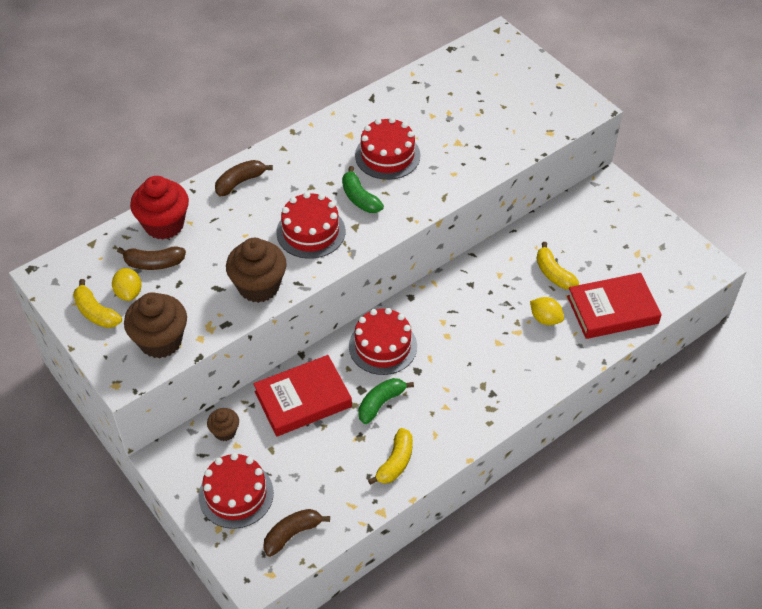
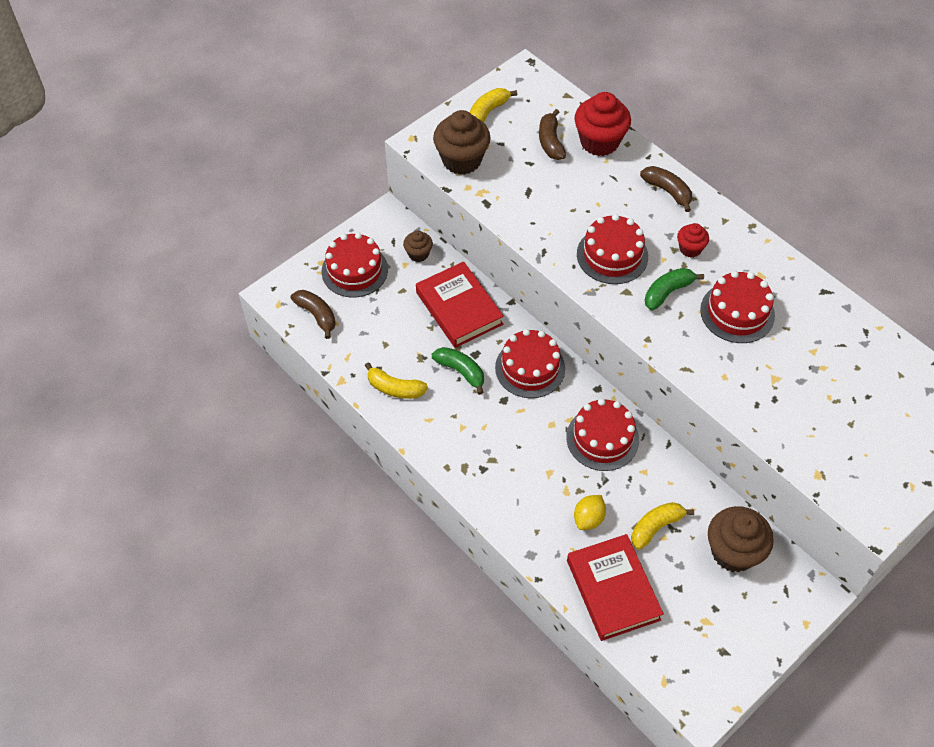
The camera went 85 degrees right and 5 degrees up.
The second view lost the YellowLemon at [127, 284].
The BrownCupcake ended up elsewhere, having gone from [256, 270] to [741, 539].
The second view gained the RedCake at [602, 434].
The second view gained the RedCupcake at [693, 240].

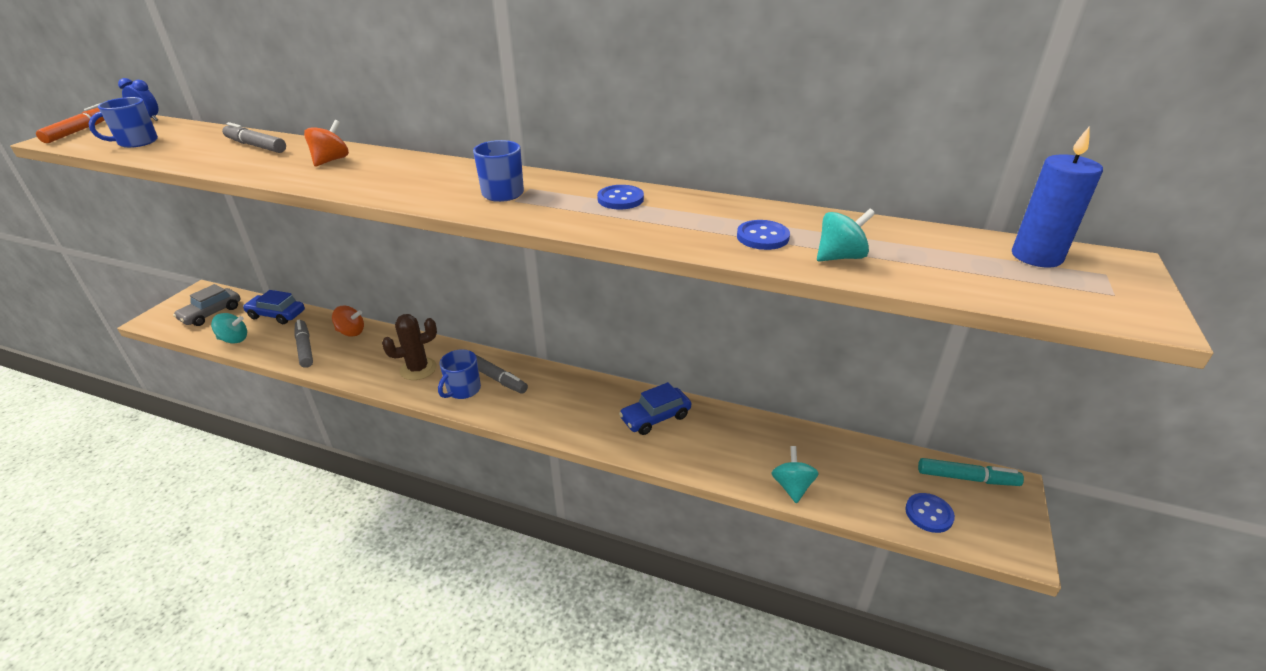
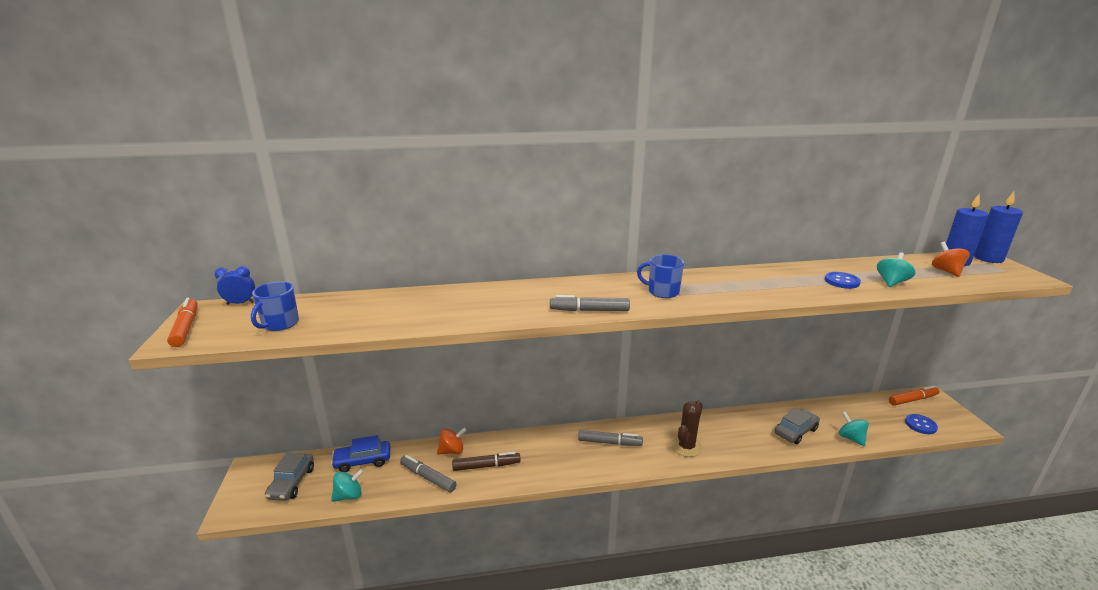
The camera went 30 degrees left and 10 degrees down.
The GreyMarker ended up elsewhere, having gone from [254, 137] to [590, 303].
The OrangeSpinningTop ended up elsewhere, having gone from [326, 143] to [951, 259].
The BrownCactus ended up elsewhere, having gone from [409, 347] to [687, 428].
The second view lost the BlueMug at [459, 374].
The second view lost the BlueButton at [620, 197].
The second view lost the BlueCar at [655, 408].
What was the TurquoiseMarker at [971, 472] turned into the OrangeMarker at [914, 396].
The second view gained the BrownMarker at [486, 461].
The second view gained the GreyCar at [797, 426].
The second view gained the BlueCandle at [998, 227].

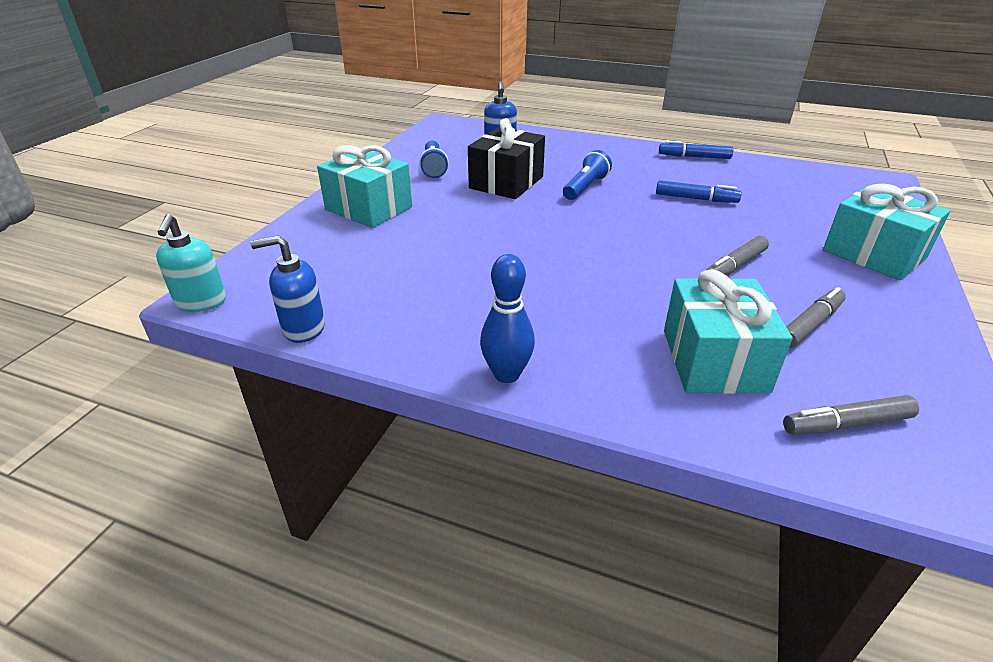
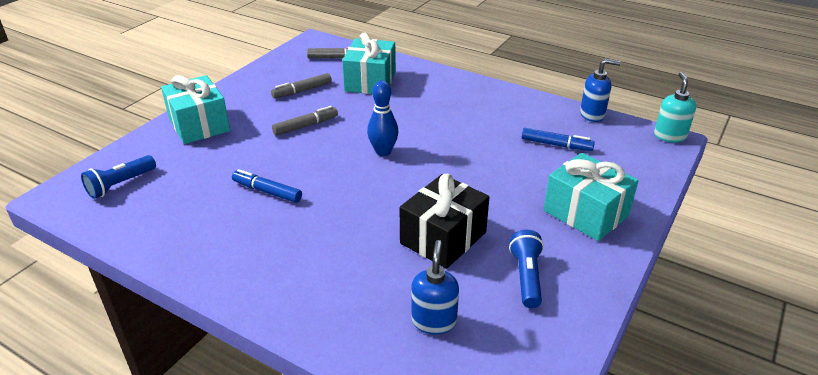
The camera went 170 degrees left and 0 degrees up.
The BlueBowlingPin ended up elsewhere, having gone from [507, 318] to [383, 118].
The BlueFlashlight ended up elsewhere, having gone from [587, 175] to [118, 177].
The BlueMarker ended up elsewhere, having gone from [696, 150] to [558, 139].

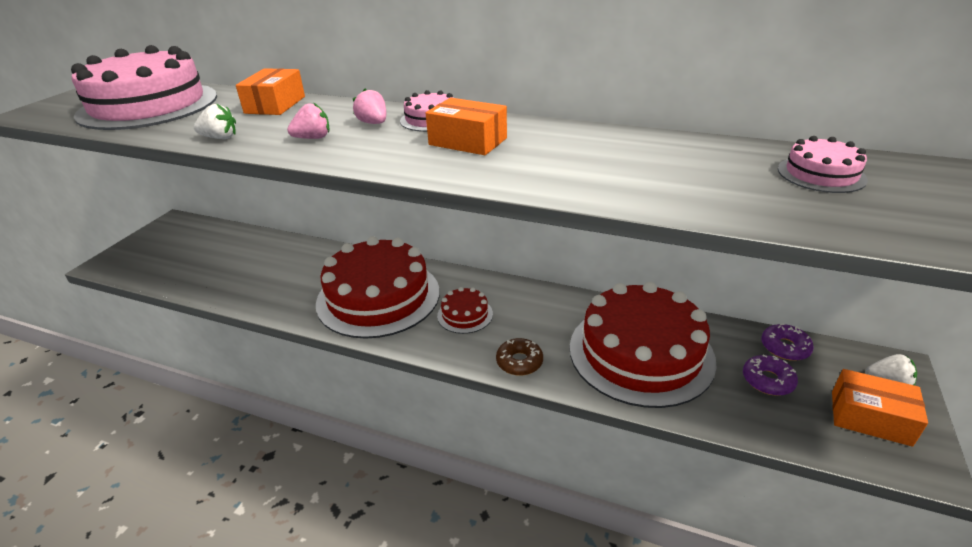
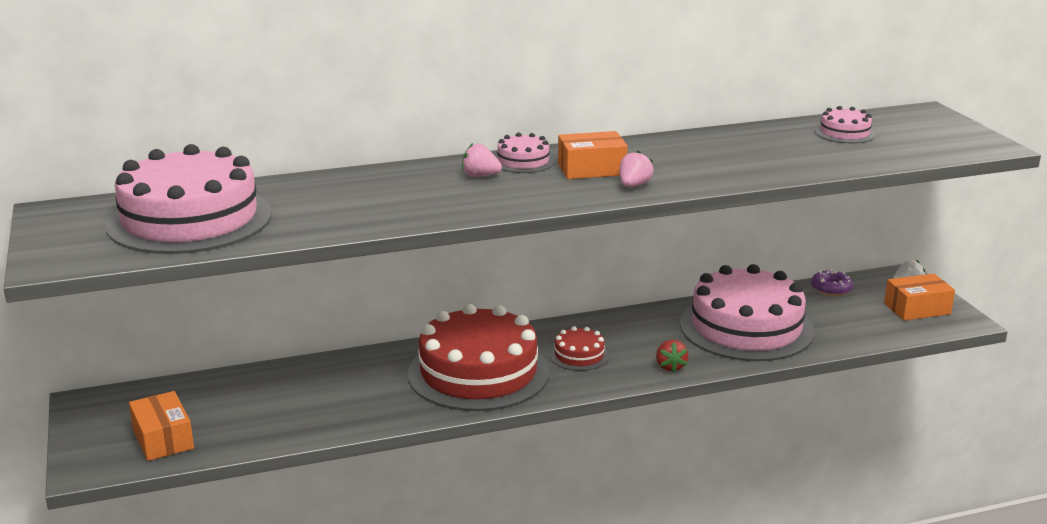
The camera went 40 degrees left and 10 degrees down.
The second view lost the WhiteStrawberry at [215, 121].
The OrangeBox ended up elsewhere, having gone from [270, 91] to [161, 426].
The PinkStrawberry ended up elsewhere, having gone from [308, 121] to [636, 169].
Where the BrownDonut stood at [519, 357], the RedStrawberry came to stand at [672, 356].
What was the RedCake at [643, 345] turned into the PinkCake at [747, 312].
The second view lost the PurpleDonut at [770, 375].

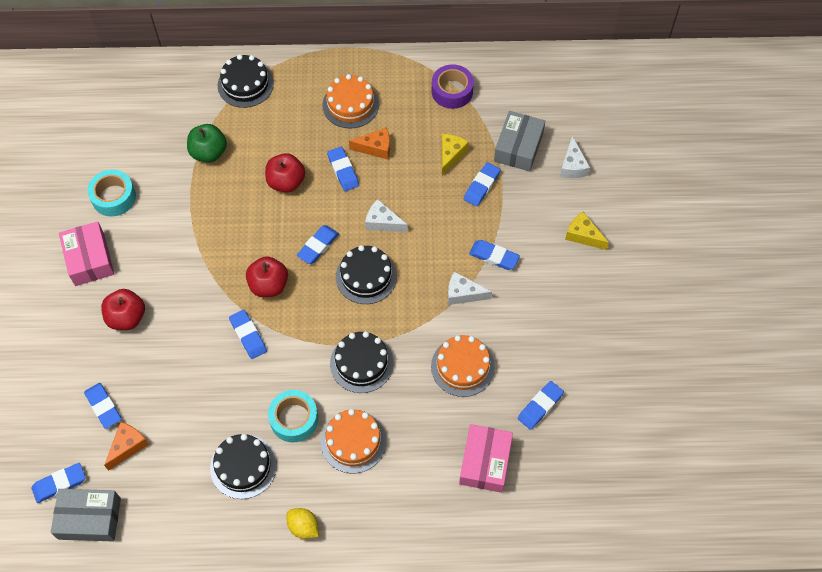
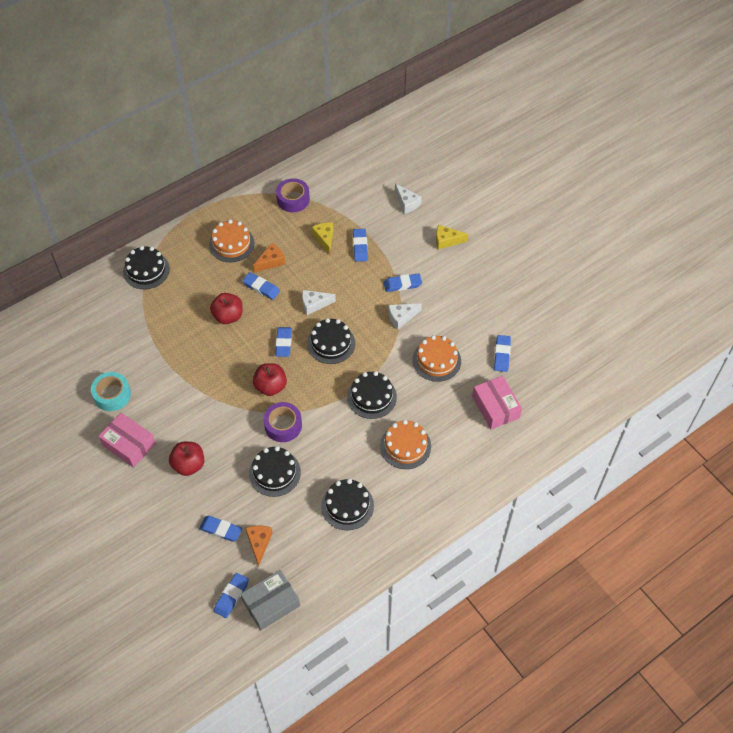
The camera went 35 degrees left and 5 degrees down.
The second view lost the GreenApple at [207, 143].
Where the BlueEraser stood at [248, 334], the PurpleTape came to stand at [282, 422].
The second view lost the TurquoiseTape at [293, 416].
The second view lost the YellowLemon at [303, 523].
The second view lost the GreyBox at [519, 141].
The second view gained the BlackCake at [275, 471].

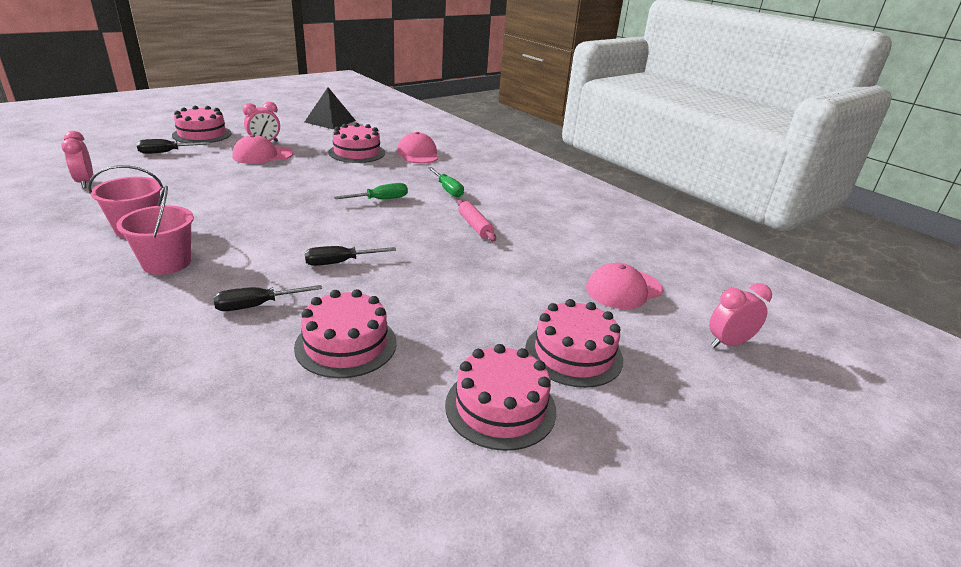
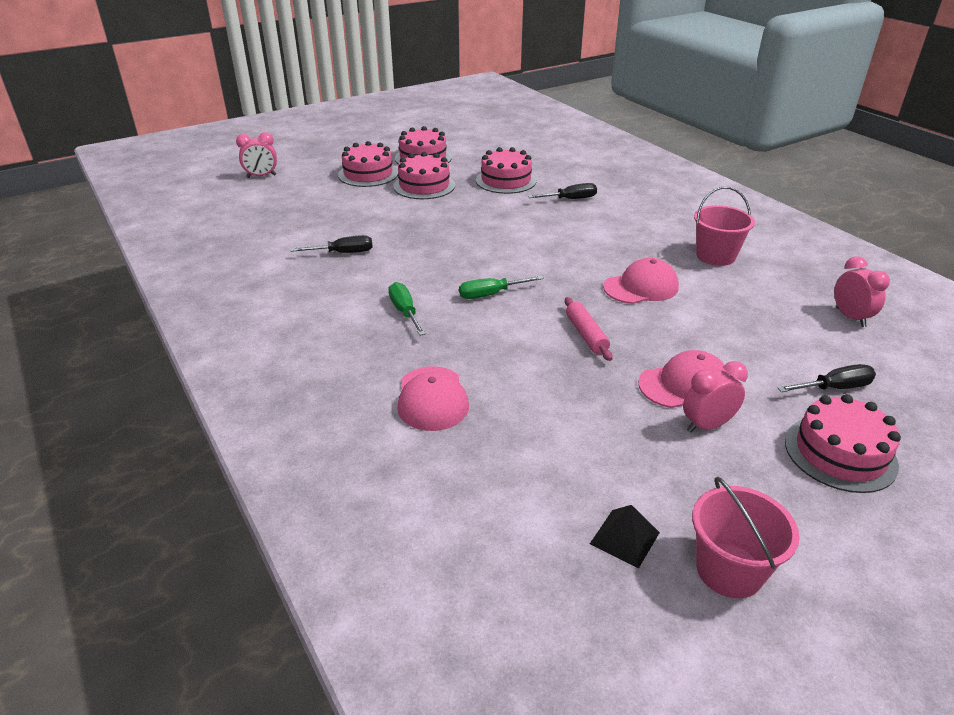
The camera went 170 degrees left and 5 degrees up.
The PinkBucket ended up elsewhere, having gone from [155, 230] to [746, 537].
The size of the BlackPyramid at [330, 108] changed by a factor of 0.60.
The BlackScrewdriver ended up elsewhere, having gone from [350, 256] to [332, 244].
The PinkCake ended up elsewhere, having gone from [356, 143] to [424, 175].
The PinkRollingPin ended up elsewhere, having gone from [476, 220] to [589, 329].
The PinkCap ended up elsewhere, having gone from [624, 286] to [641, 281].

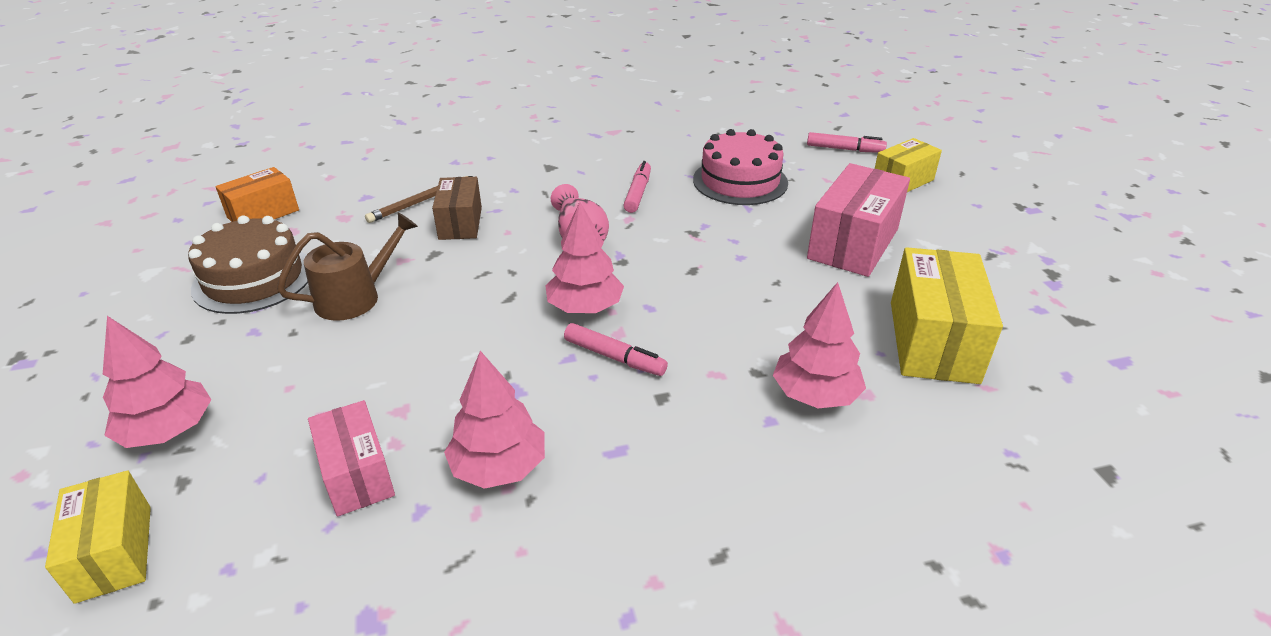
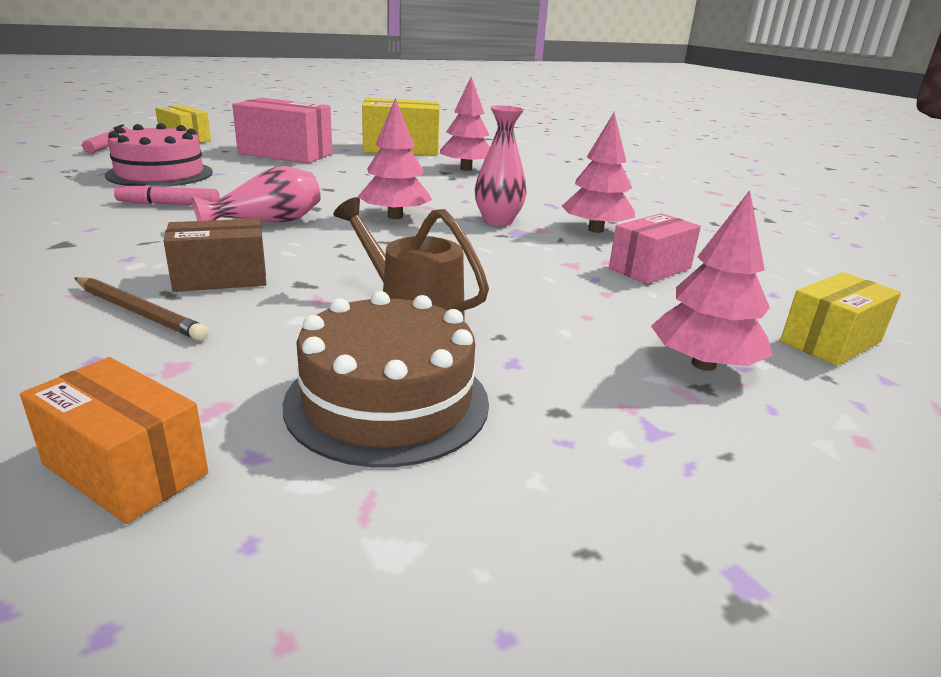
The camera went 105 degrees left and 10 degrees down.
The second view lost the PinkMarker at [616, 349].
The second view gained the PinkVase at [501, 166].

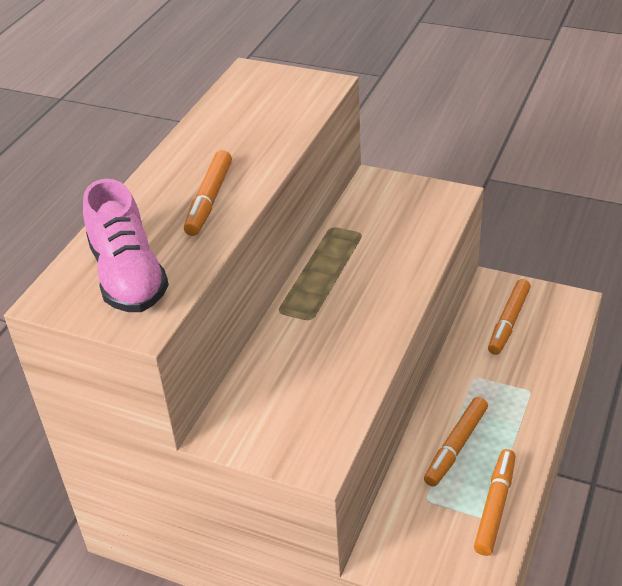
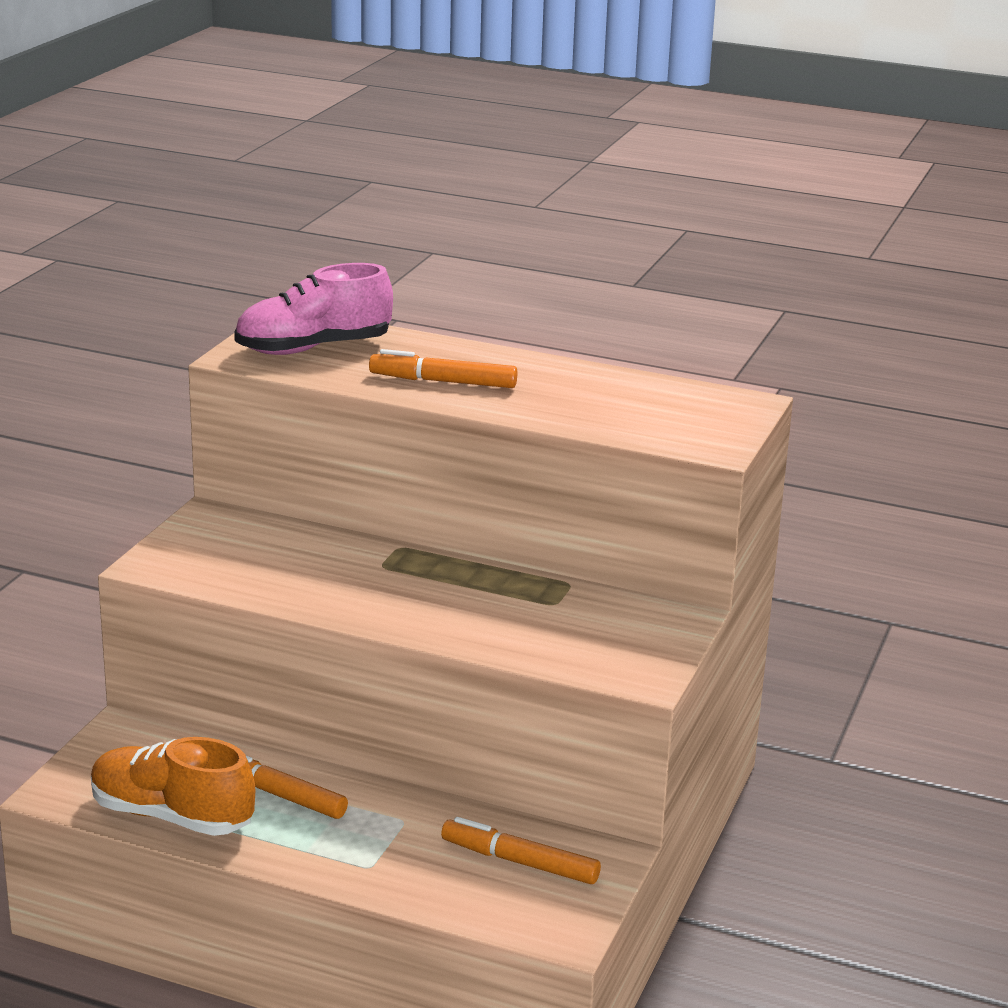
The camera went 85 degrees right and 15 degrees down.
Where the OrangeMarker stood at [495, 502], the OrangeShoe came to stand at [173, 786].

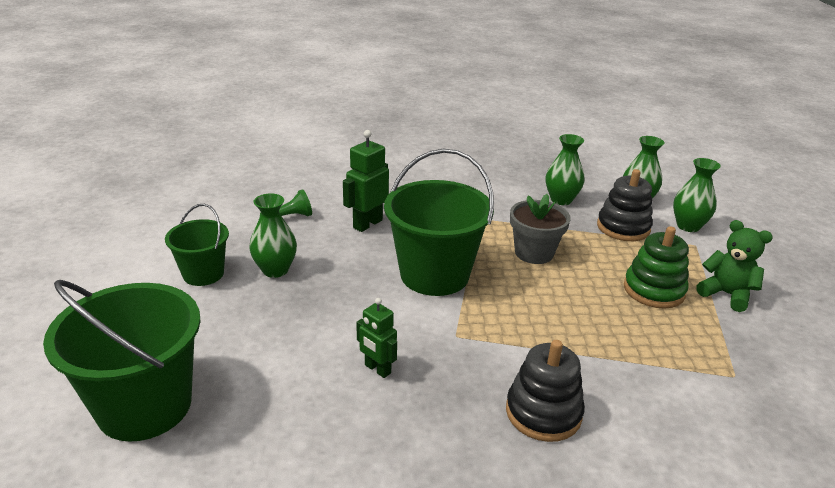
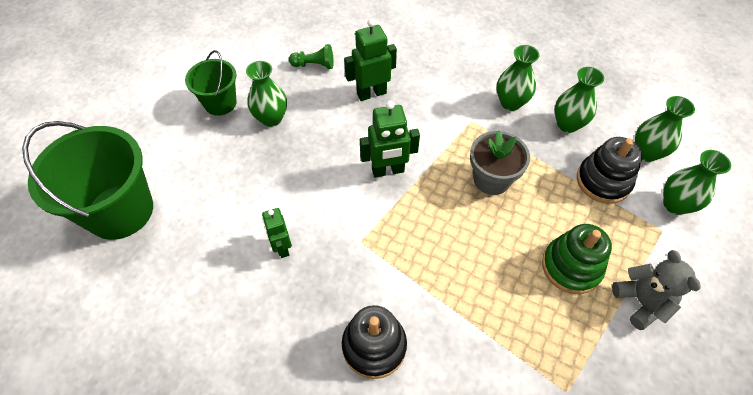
The camera went 30 degrees right and 25 degrees up.
Where the GreenBucket stood at [439, 222], the GreenRobot came to stand at [390, 139].
What was the GreenTeddyBear at [735, 266] turned into the GreyTeddyBear at [656, 290].
The second view gained the GreenVase at [518, 78].

